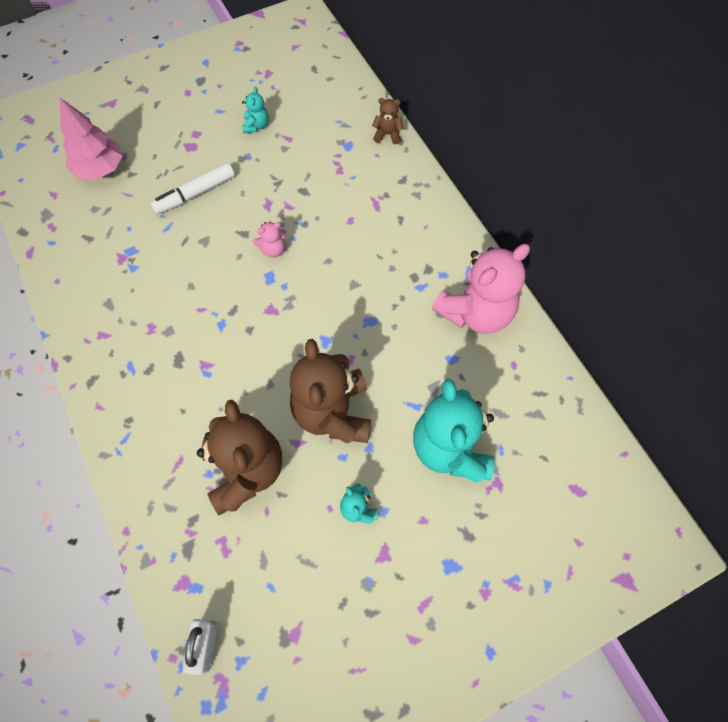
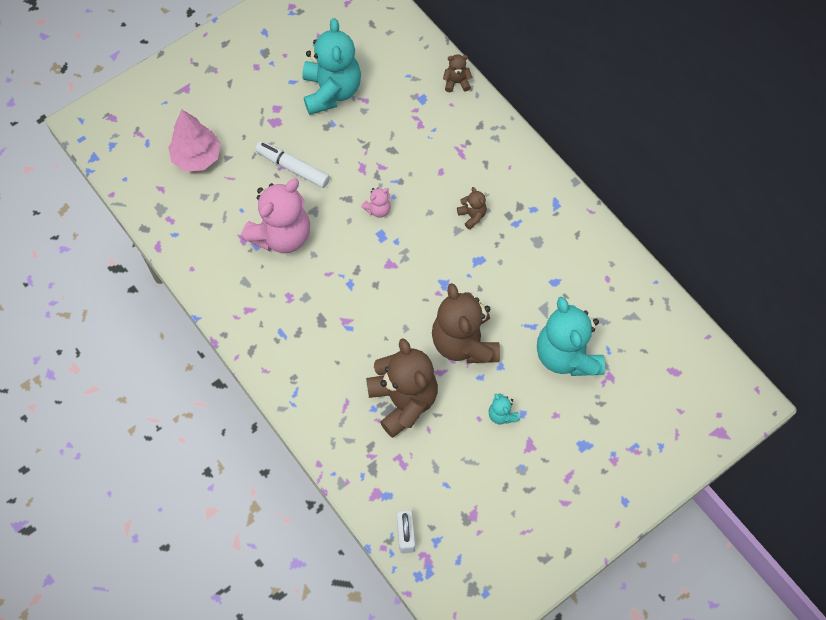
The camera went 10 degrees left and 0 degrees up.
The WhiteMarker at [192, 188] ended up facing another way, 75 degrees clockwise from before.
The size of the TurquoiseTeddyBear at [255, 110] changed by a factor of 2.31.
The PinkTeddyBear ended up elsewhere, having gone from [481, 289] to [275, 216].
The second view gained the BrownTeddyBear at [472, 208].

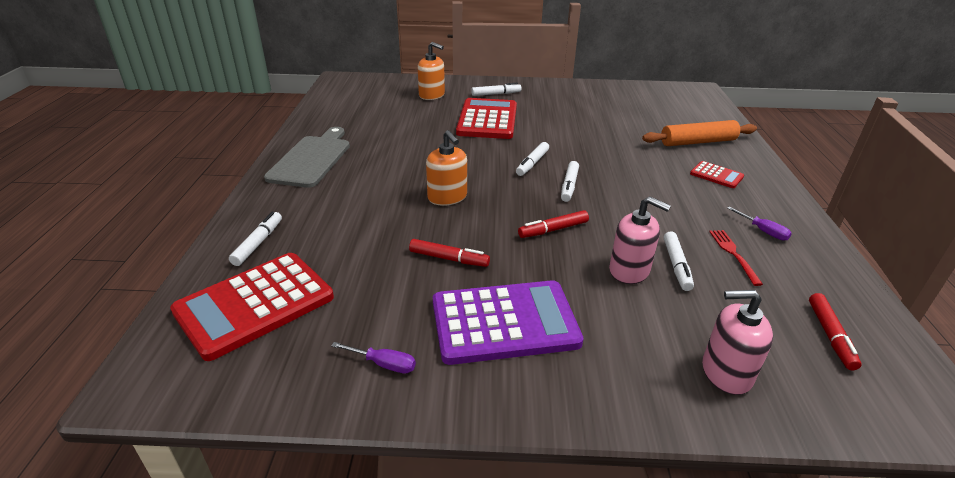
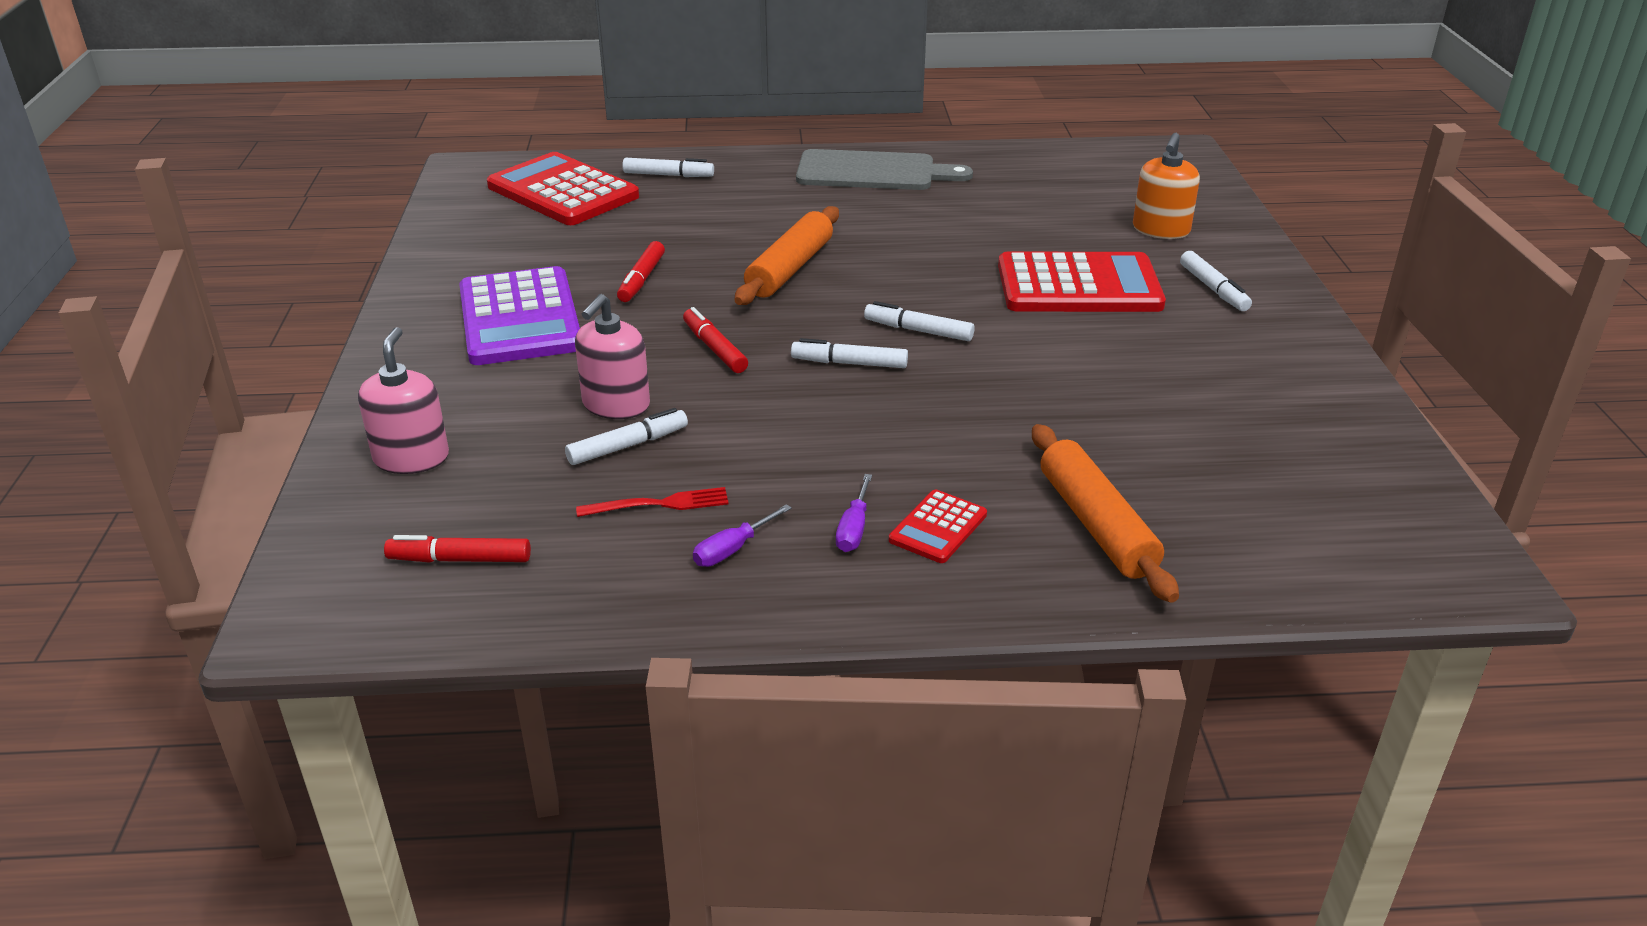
The camera went 85 degrees right and 0 degrees up.
The PurpleScrewdriver ended up elsewhere, having gone from [373, 357] to [854, 513].
Where the OrangeSoapDispenser stood at [446, 168], the OrangeRollingPin came to stand at [787, 255].
The WhiteMarker at [679, 261] ended up facing another way, 150 degrees clockwise from before.

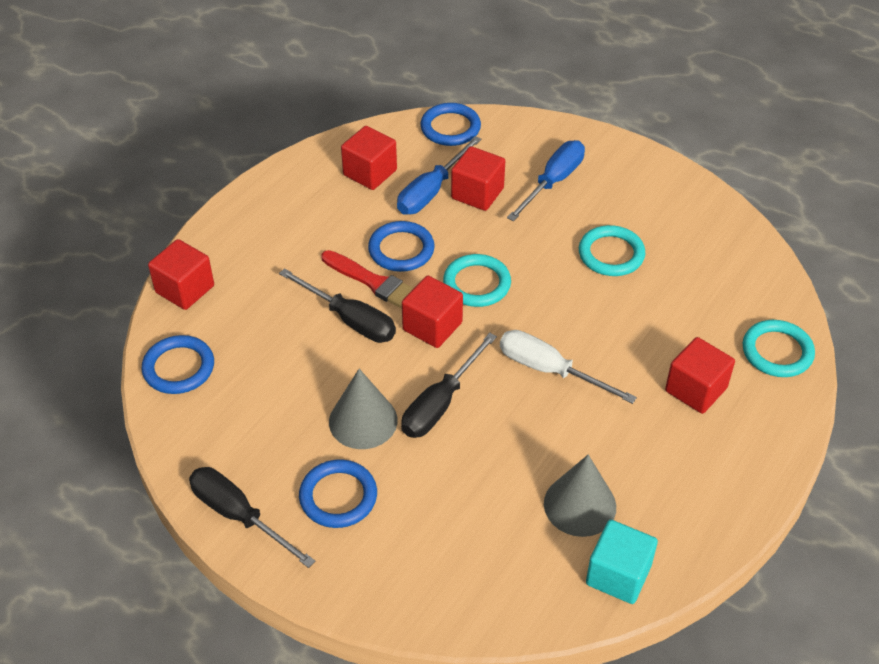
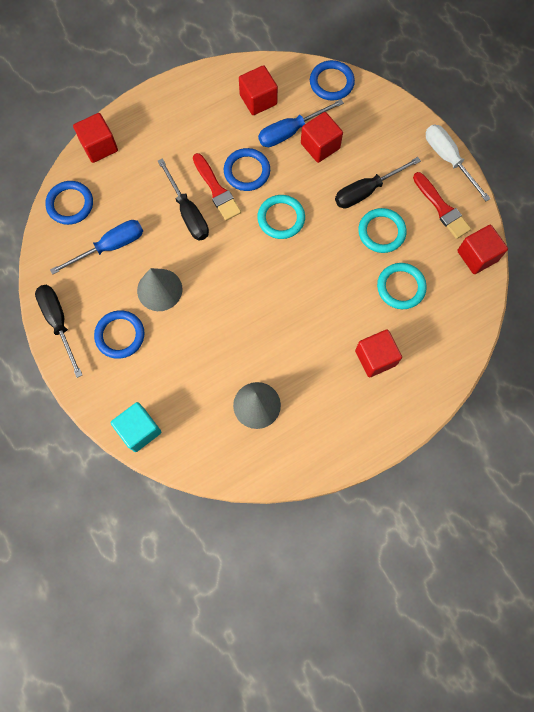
The camera went 25 degrees right and 25 degrees up.
The BlackScrewdriver ended up elsewhere, having gone from [449, 385] to [378, 182].
The RedCube ended up elsewhere, having gone from [432, 312] to [482, 249].
The WhiteScrewdriver ended up elsewhere, having gone from [568, 367] to [458, 162].
The BlueScrewdriver ended up elsewhere, having gone from [546, 180] to [96, 247].
The TurquoiseCube ended up elsewhere, having gone from [622, 562] to [136, 427].
The TurquoiseRing ended up elsewhere, having gone from [779, 348] to [402, 286].
The second view gained the RedBrush at [442, 205].

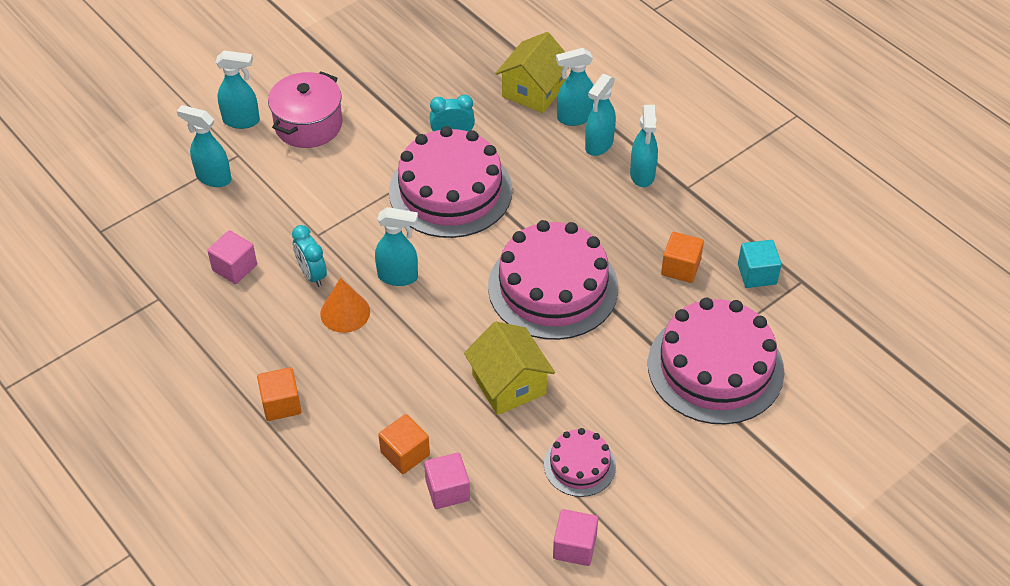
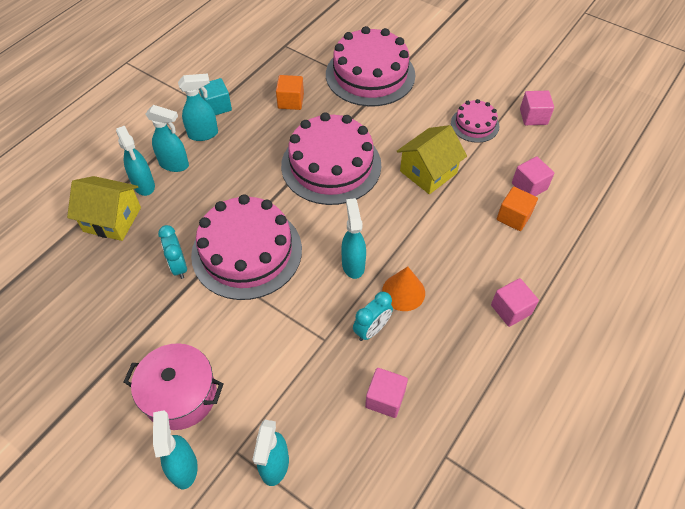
The camera went 105 degrees left and 5 degrees up.
What was the OrangeCube at [279, 394] turned into the PinkCube at [515, 302].
The TurquoiseCube ended up elsewhere, having gone from [760, 264] to [215, 96].

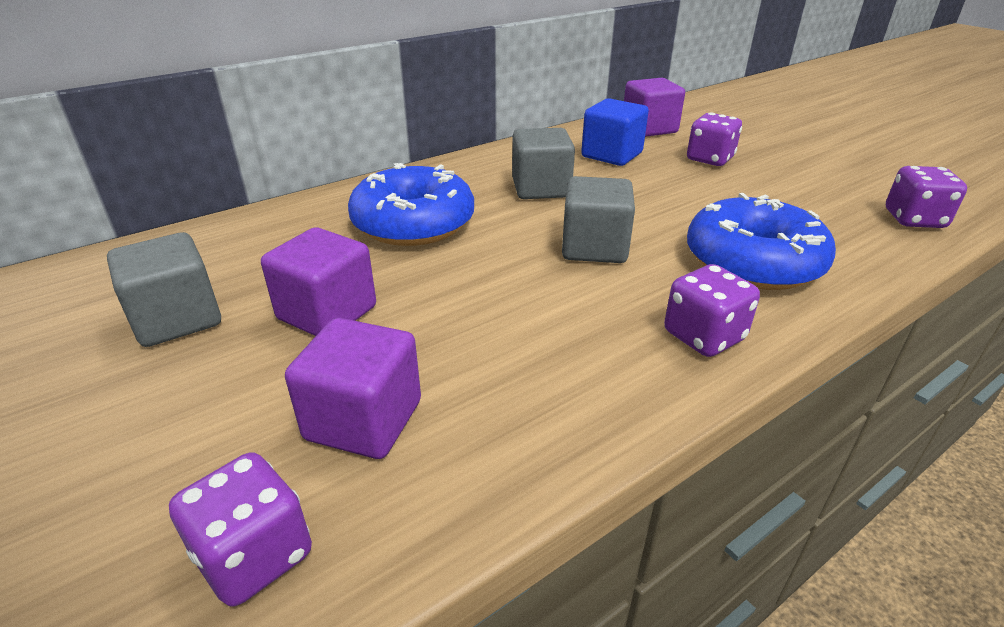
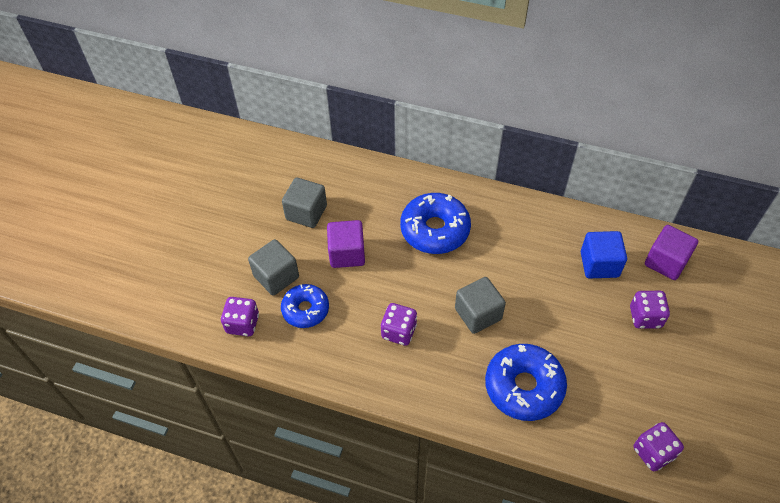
The camera went 55 degrees right and 20 degrees up.
Where the PurpleCube stood at [353, 388], the BlueDonut came to stand at [305, 306].
The GreyCube ended up elsewhere, having gone from [543, 163] to [273, 267].
The PurpleDice ended up elsewhere, having gone from [712, 310] to [399, 324].

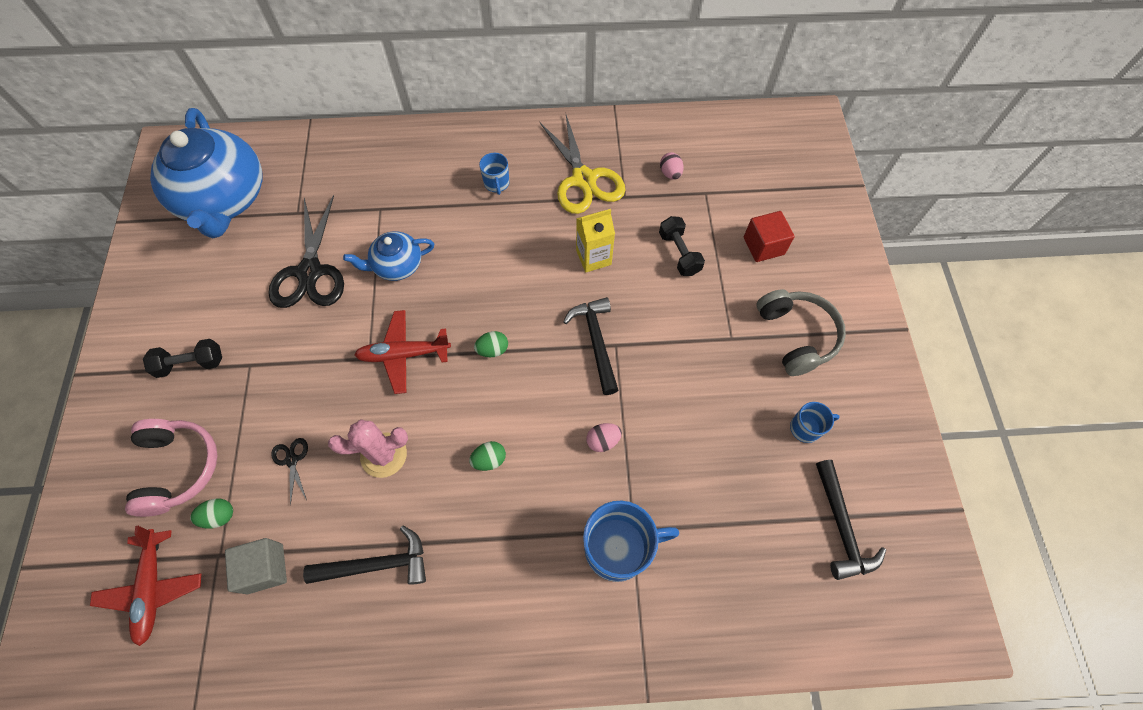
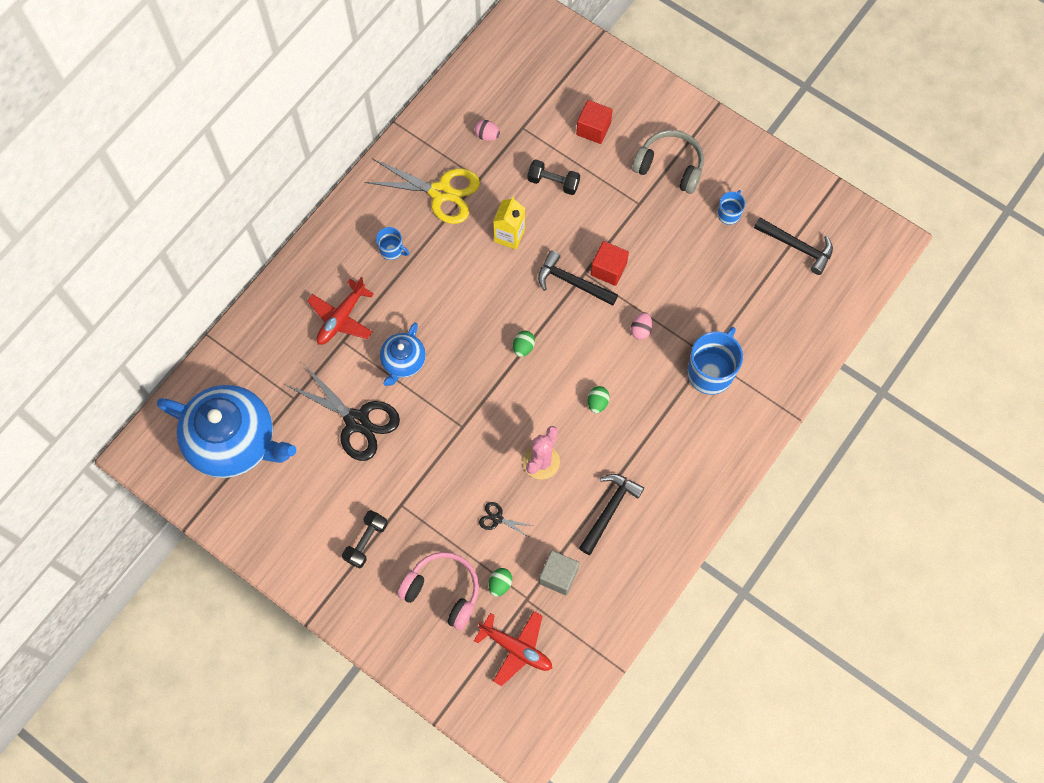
The camera went 50 degrees left and 5 degrees up.
The RedPlane ended up elsewhere, having gone from [402, 352] to [340, 311].
The second view gained the RedCube at [609, 263].

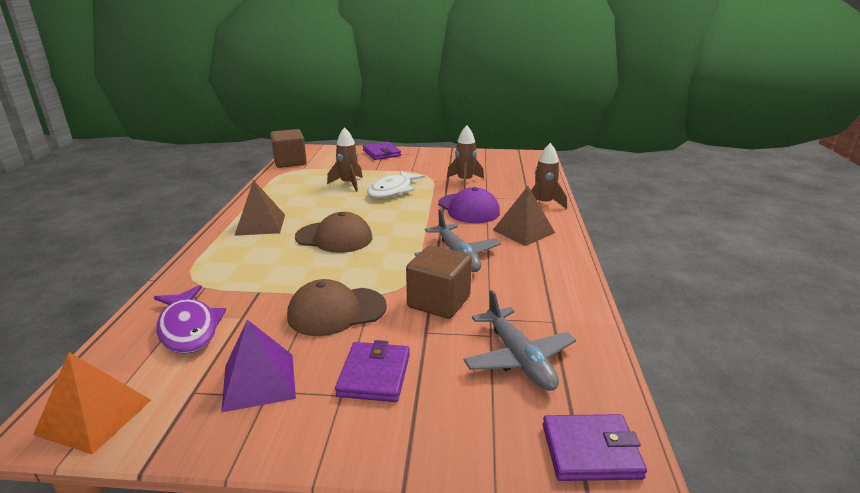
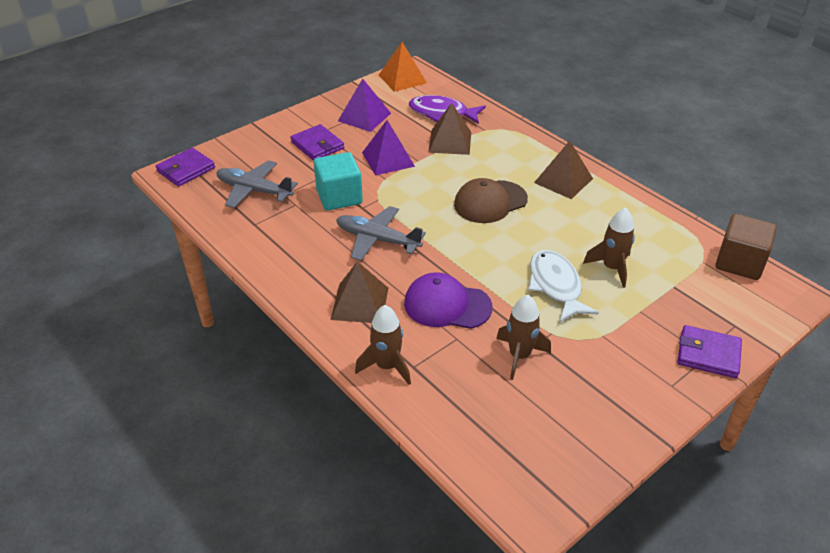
The camera went 135 degrees right and 15 degrees up.
Where the BrownCap stood at [337, 307], the PurplePyramid came to stand at [388, 147].
What was the BrownCube at [439, 282] turned into the TurquoiseCube at [338, 181].
The second view gained the BrownPyramid at [449, 129].

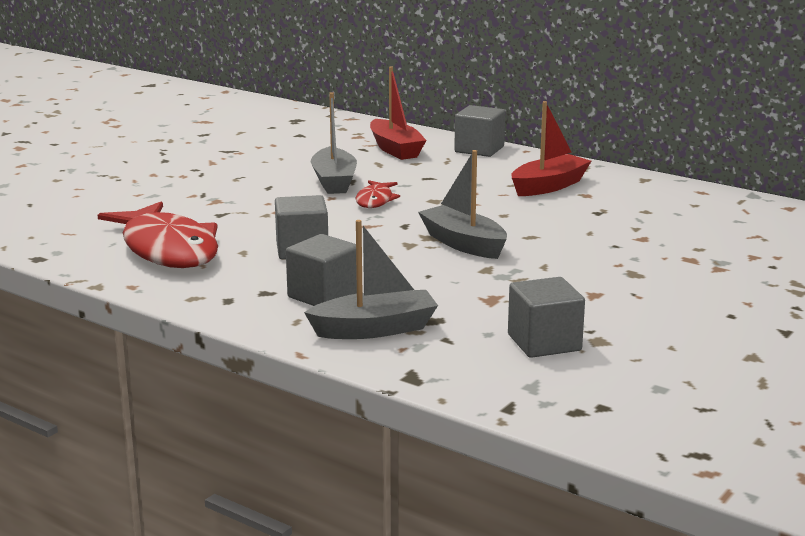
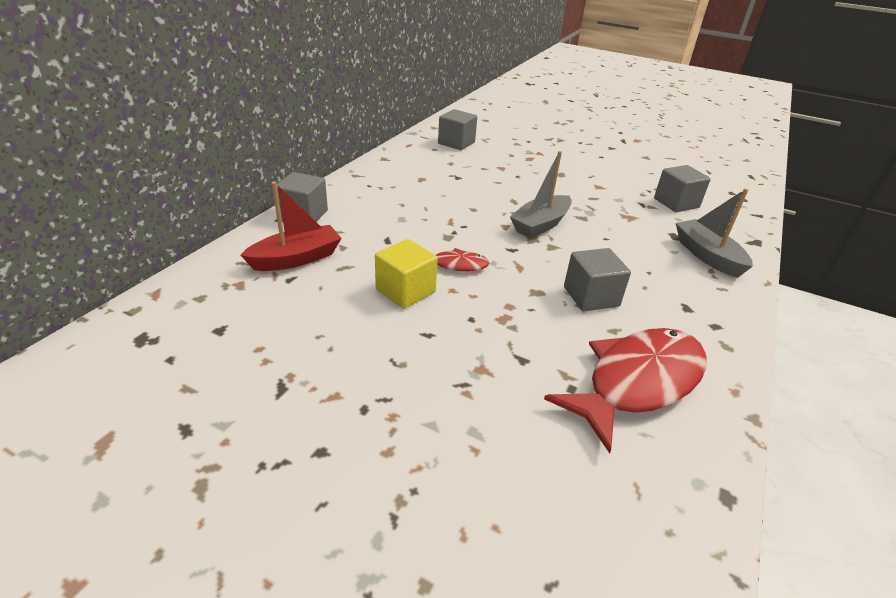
The camera went 100 degrees left and 15 degrees up.
The GreyCube ended up elsewhere, having gone from [321, 270] to [457, 129].
Where the GreyBoat stood at [334, 143], the YellowCube came to stand at [406, 274].
The second view lost the RedBoat at [551, 148].

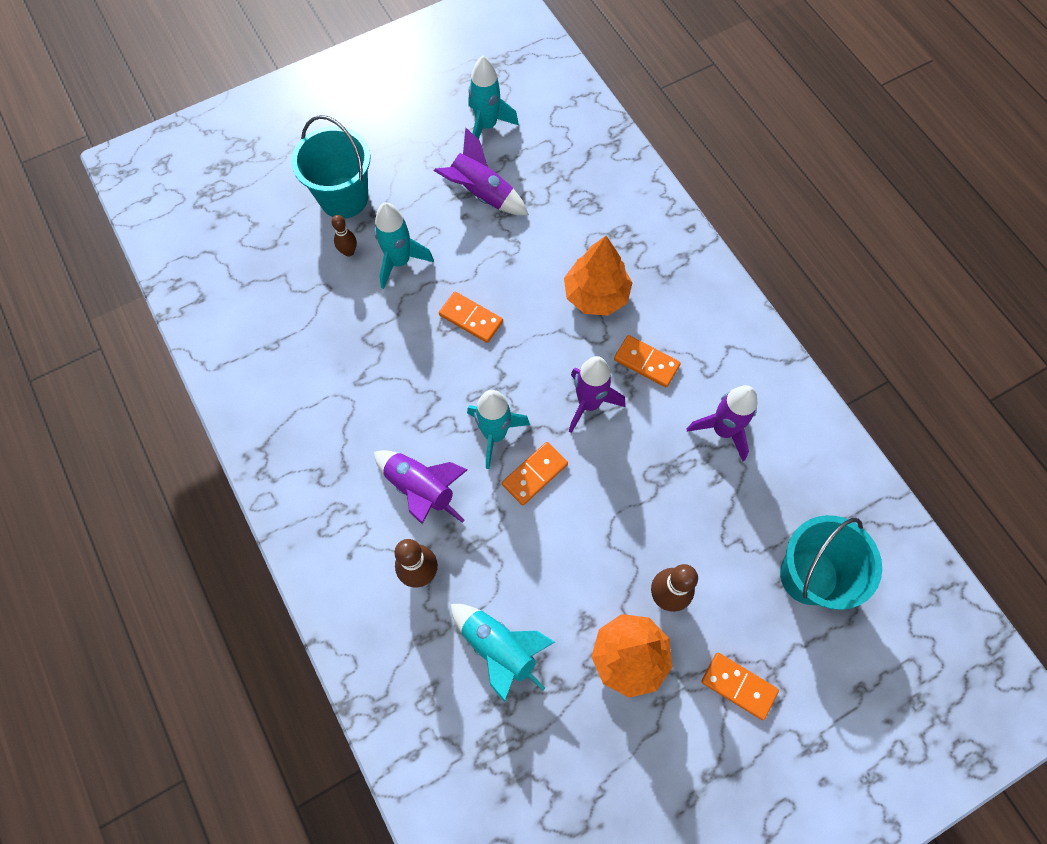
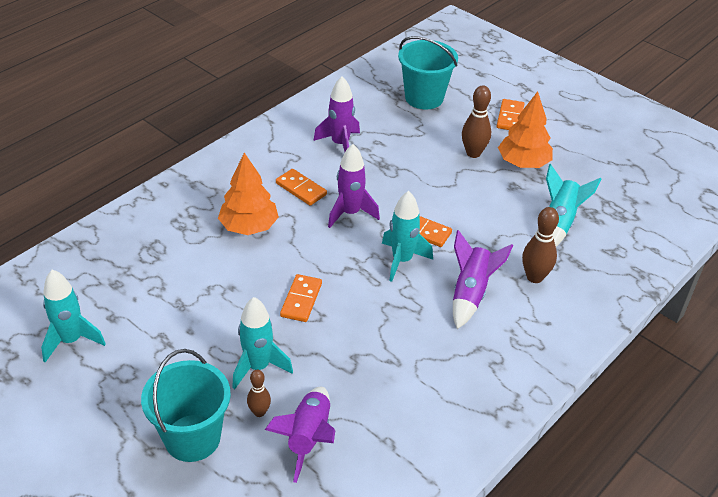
The camera went 110 degrees left and 25 degrees down.
The PurpleRocket ended up elsewhere, having gone from [481, 171] to [300, 435].
The OrangeDomino at [647, 361] ended up facing another way, 60 degrees counterclockwise from before.

